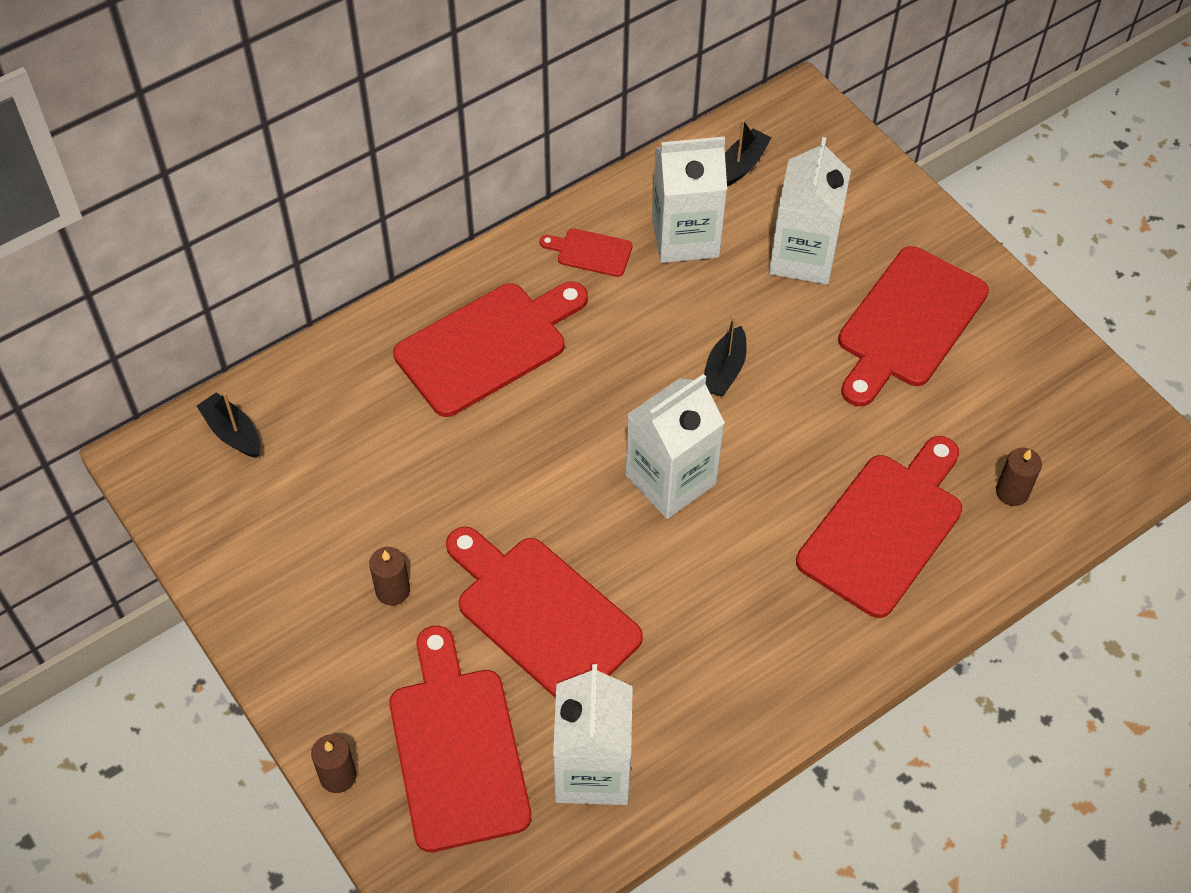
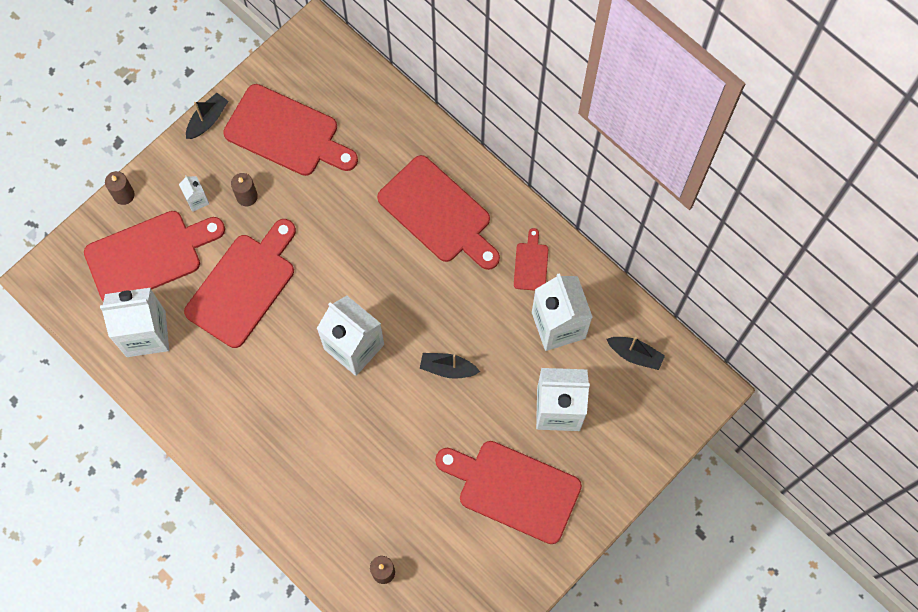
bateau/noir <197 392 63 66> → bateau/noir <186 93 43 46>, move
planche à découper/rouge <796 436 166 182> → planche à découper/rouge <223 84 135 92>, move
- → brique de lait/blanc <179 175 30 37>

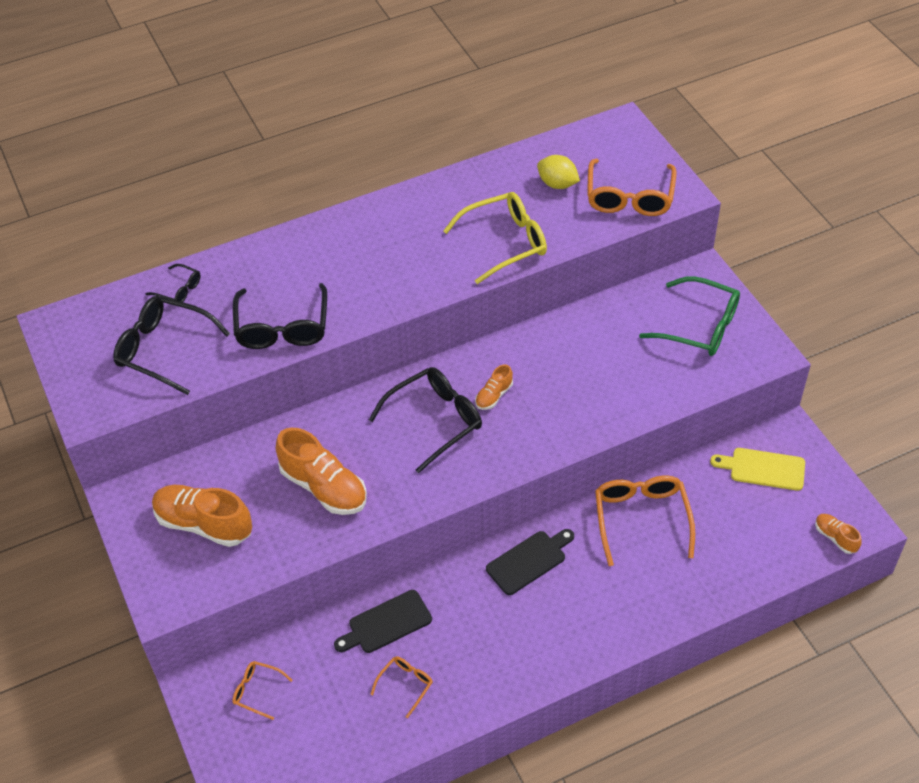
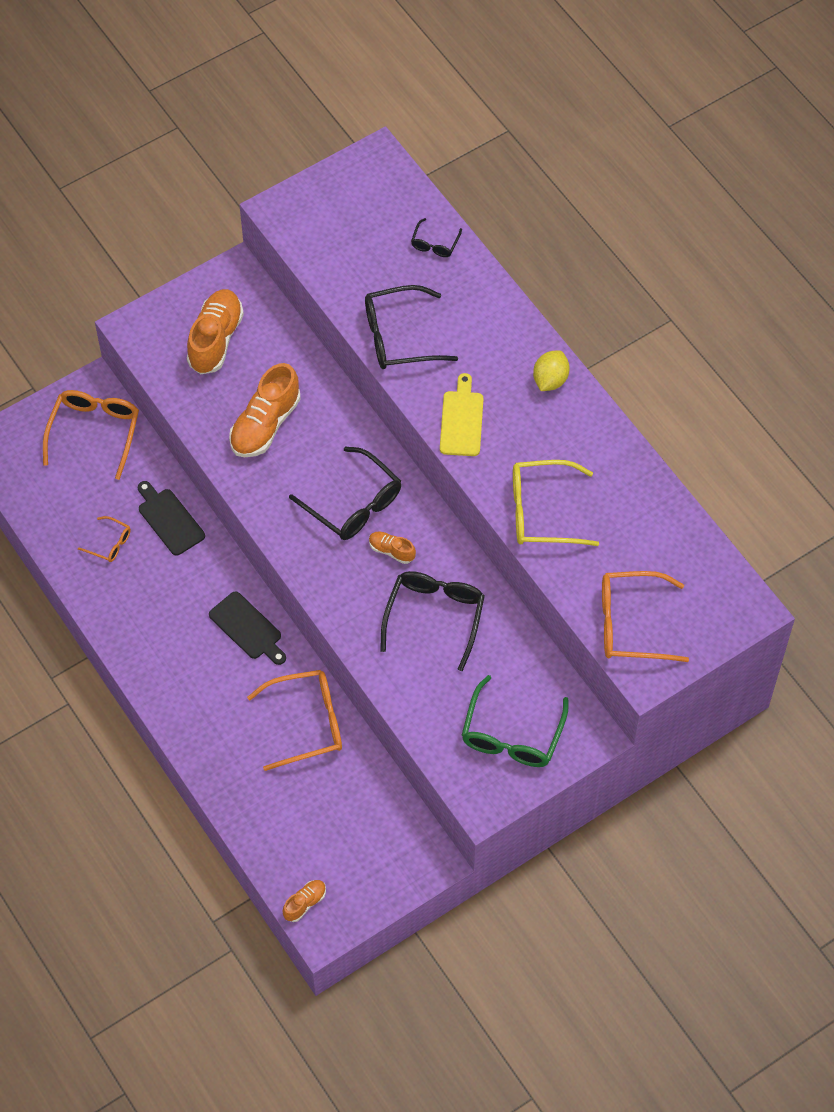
lunettes/noir <113 296 117 99> → lunettes/noir <380 571 105 100>, move
lunettes/orange <232 661 61 59> → lunettes/orange <43 390 96 90>, x1.97
lunettes/jaune <443 192 104 92> → lunettes/jaune <513 460 86 86>, 120 degrees clockwise
citron/jaune <537 155 43 34> → citron/jaune <533 350 37 41>, move
planche à découper/jaune <710 448 95 43> → planche à découper/jaune <440 373 44 83>, move

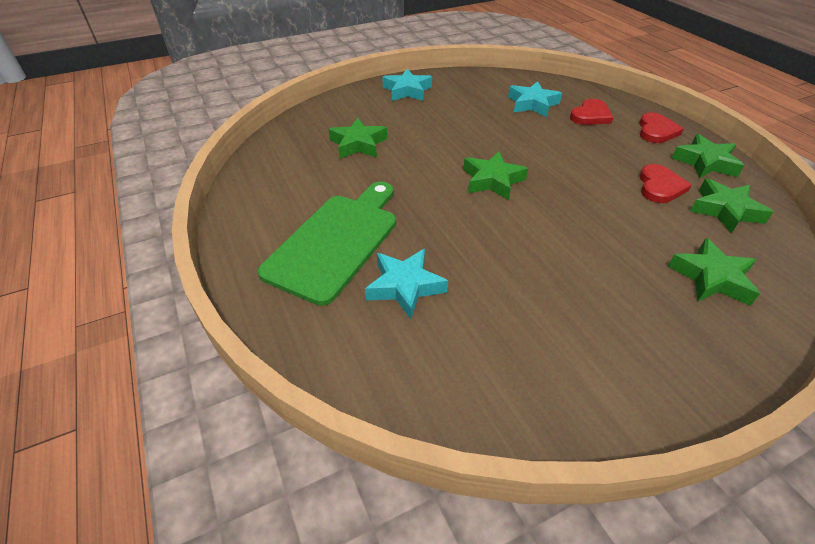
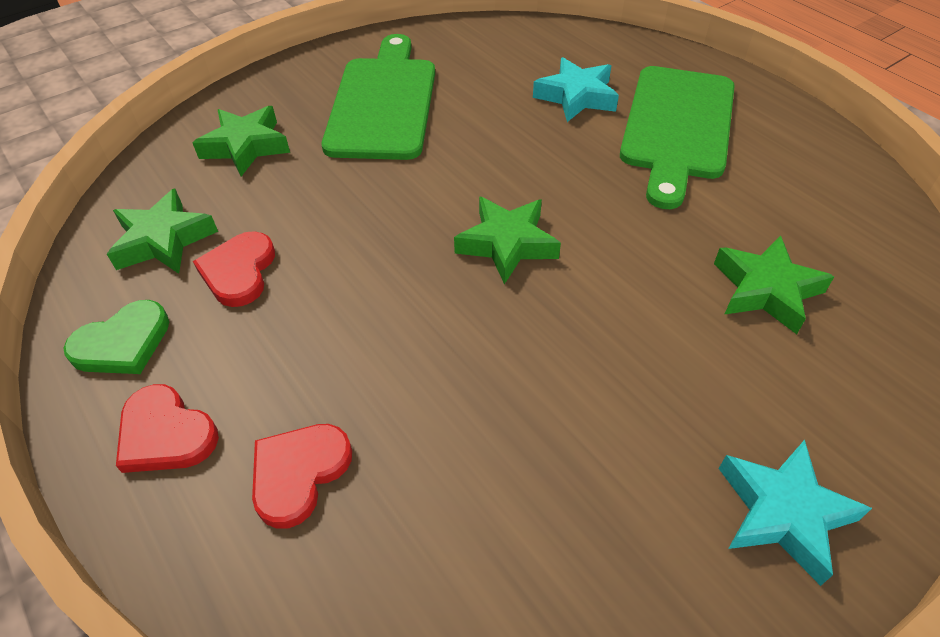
étoile/turquoise <508 81 54 36> → -
cœur/rouge <639 112 45 31> → cœur/rouge <116 384 103 89>, 60 degrees counterclockwise
étoile/vert <672 134 72 45> → cœur/vert <64 300 105 74>
- → planche à découper/vert <322 34 113 126>

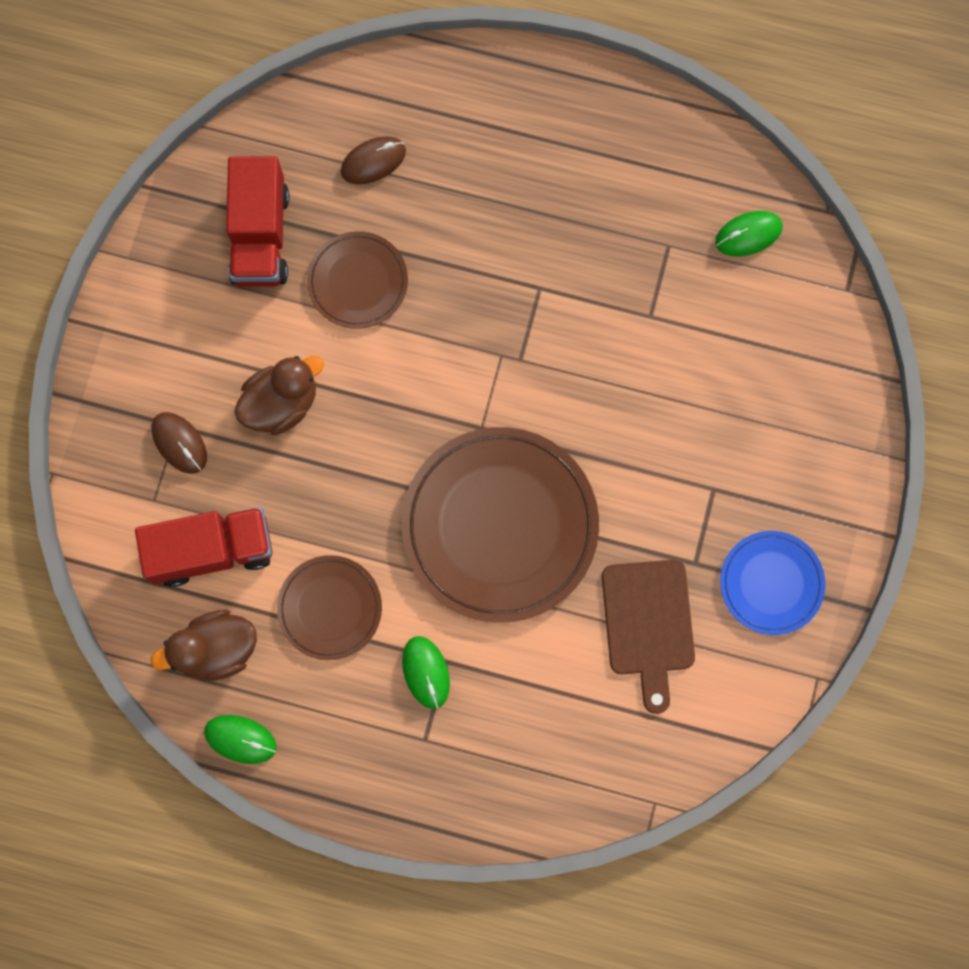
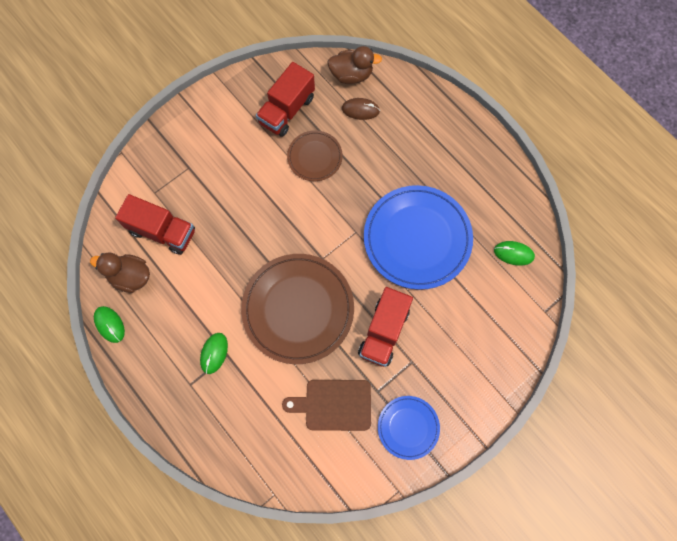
souris/marron <152 412 55 62> → -
canard/marron <234 356 90 79> → canard/marron <327 46 55 38>, move
assiette/marron <277 555 105 105> → -
planche à découper/marron <602 560 93 154> → planche à découper/marron <282 380 89 51>, 60 degrees clockwise
- → camion/rouge <358 287 55 80>
- → assiette/bleu <364 185 109 105>

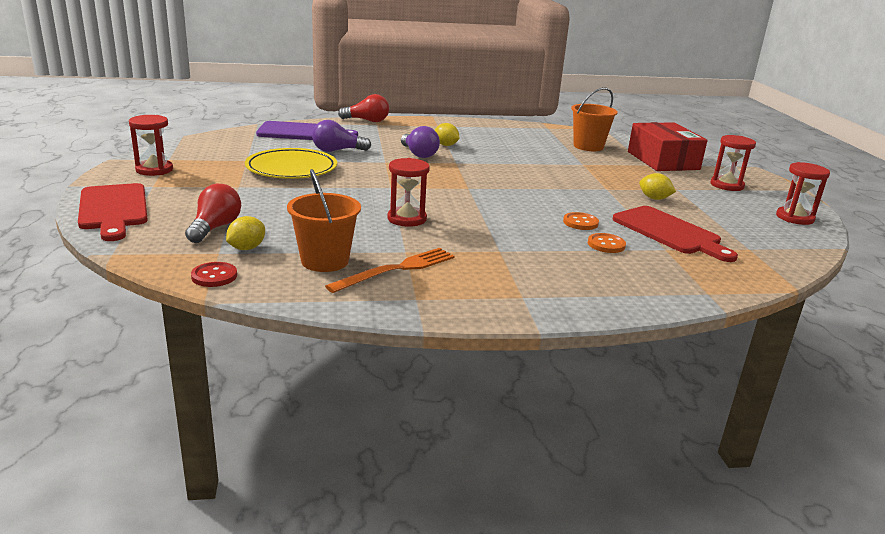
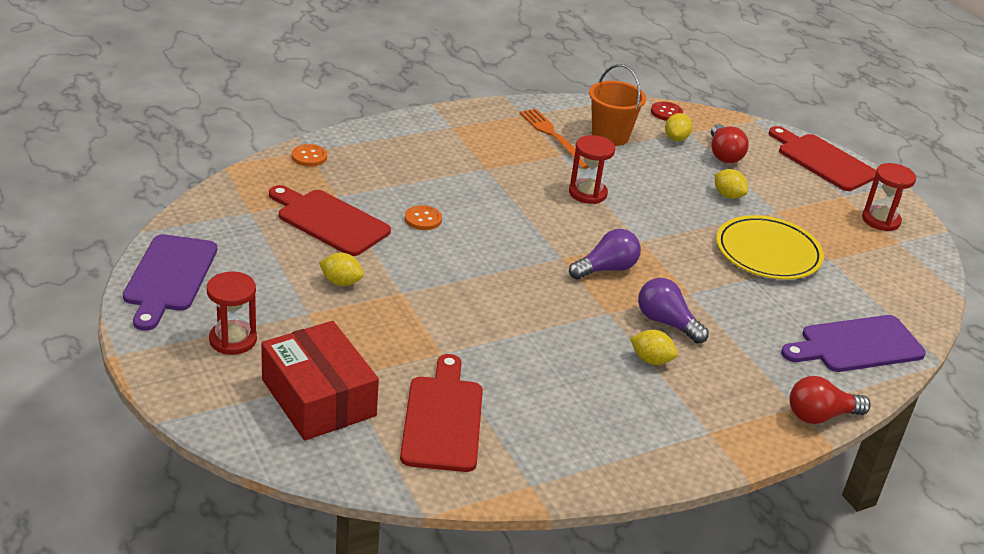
ampoule/violet <312 120 59 32> → ampoule/violet <569 229 72 50>, move
fourchette/orange <325 248 130 45> → fourchette/orange <520 108 69 61>, 120 degrees clockwise
seau/orange <571 87 47 64> → planche à découper/rouge <400 354 83 118>
bouton/orange <588 233 38 20> → bouton/orange <292 144 35 23>, move
sablier/rouge <776 162 54 63> → planche à découper/violet <123 234 94 97>
- → citron/jaune <715 169 33 30>

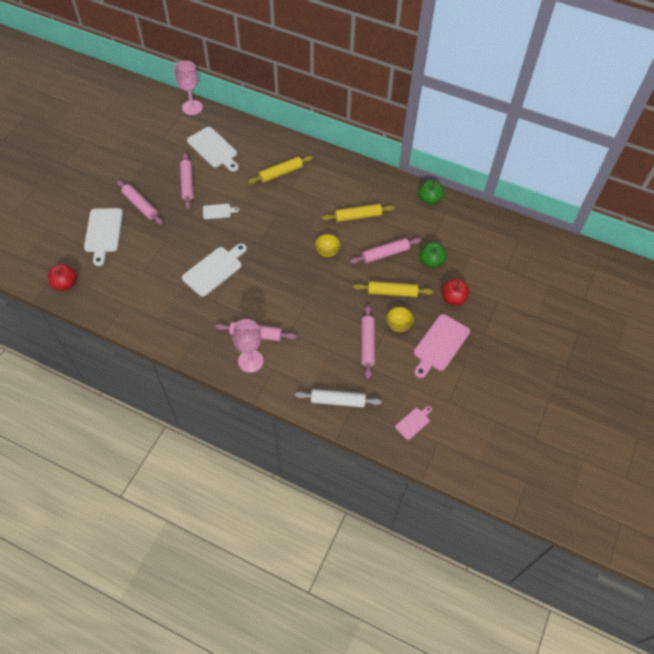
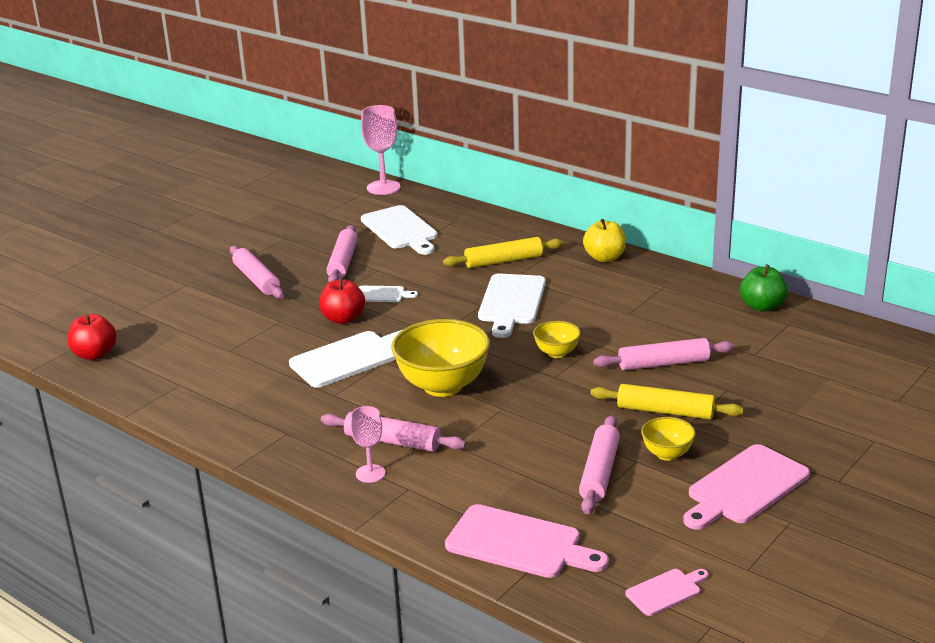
planche à découper/blanc <84 208 39 58> → planche à découper/blanc <478 273 68 65>, move
verre à pied/rose <232 319 32 54> → verre à pied/rose <350 406 35 77>, x0.61
rouleau à pâtisserie/blanc <295 389 87 19> → planche à découper/rose <445 504 164 74>
rouleau à pâtisserie/jaune <322 204 73 18> → -
pomme/vert <420 242 27 26> → -
pomme/rouge <442 279 28 26> → pomme/rouge <319 277 46 47>, move
- → bol/jaune <391 319 99 78>
- → pomme/jaune <583 219 43 43>

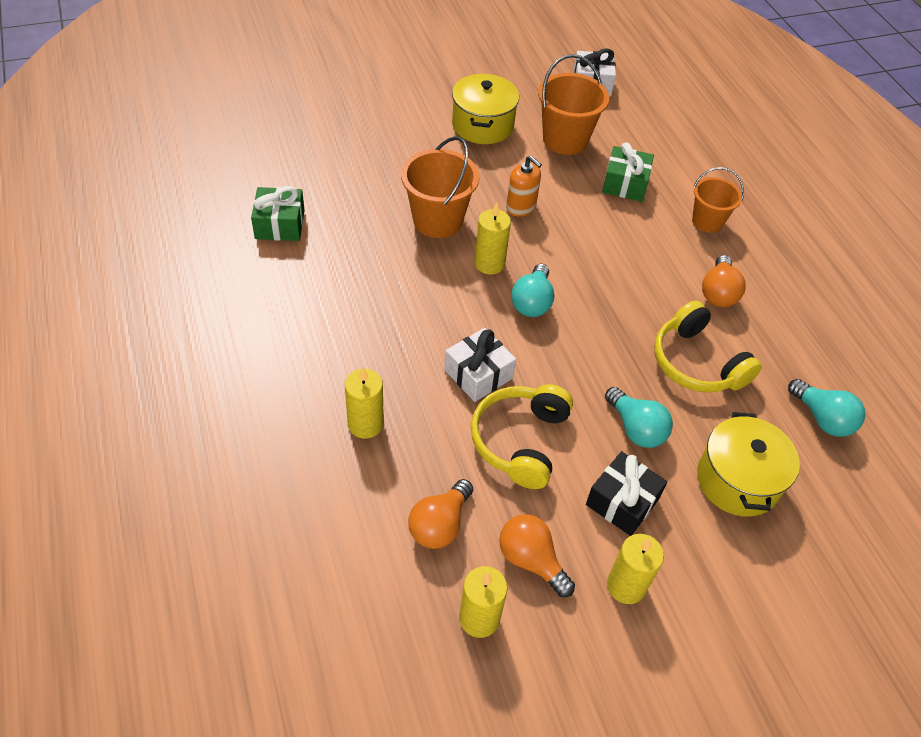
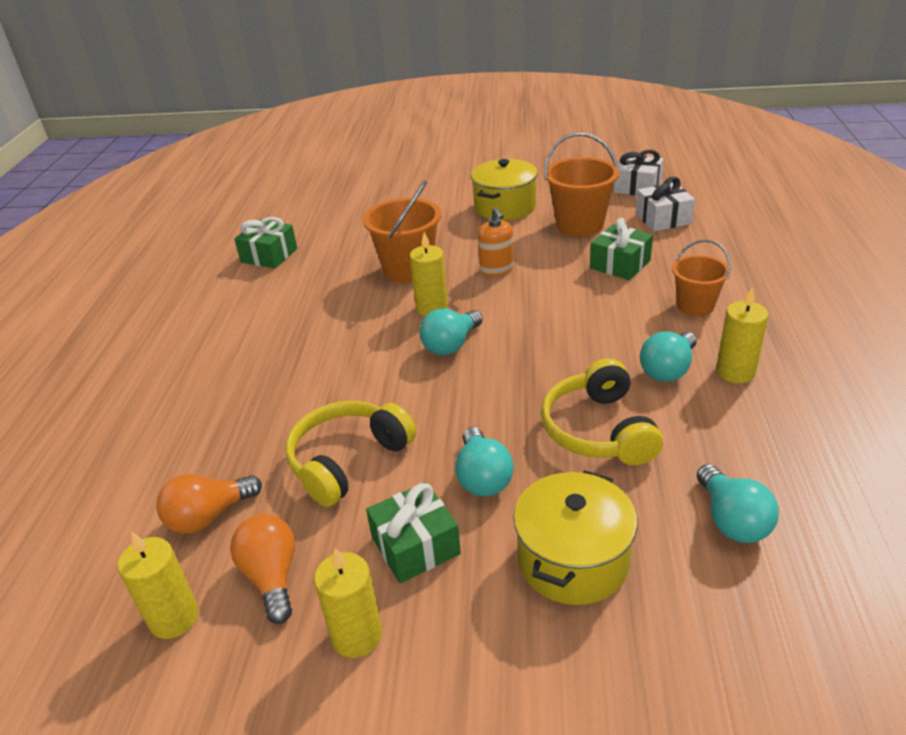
bougie/jaune <345 367 39 72> → bougie/jaune <716 287 52 96>, move
cadeau/blanc <444 328 72 74> → cadeau/blanc <635 177 60 54>, move
cadeau/noir <586 451 81 85> → cadeau/vert <366 482 95 101>
ampoule/orange <702 255 44 52> → ampoule/turquoise <640 332 57 50>

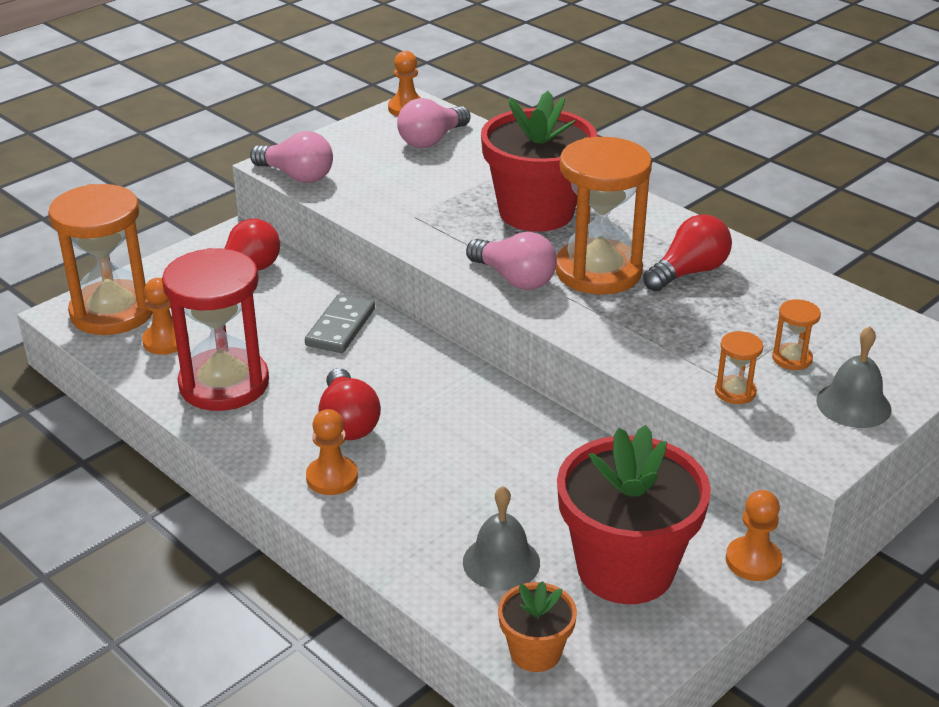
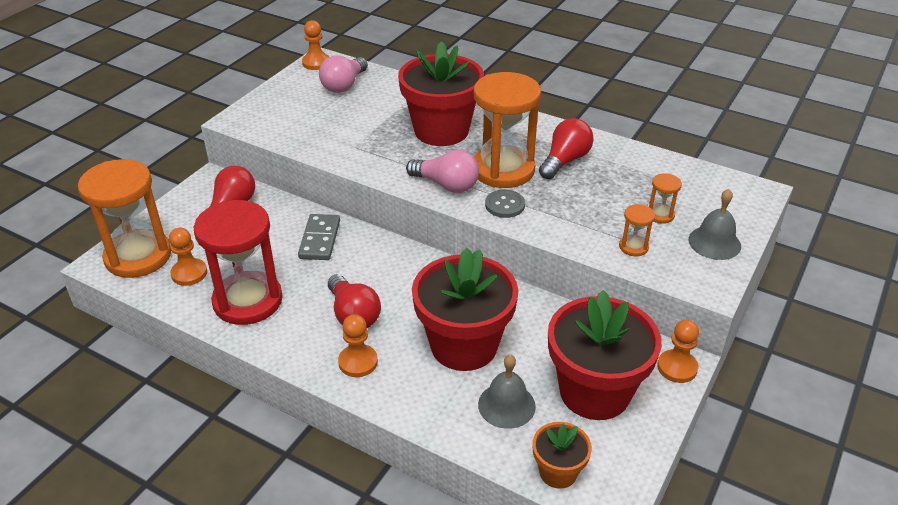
ampoule/rose <250 131 83 52> → -
- → pot de fleurs/rouge <412 248 106 123>
- → bouton/gris <485 190 40 28>

